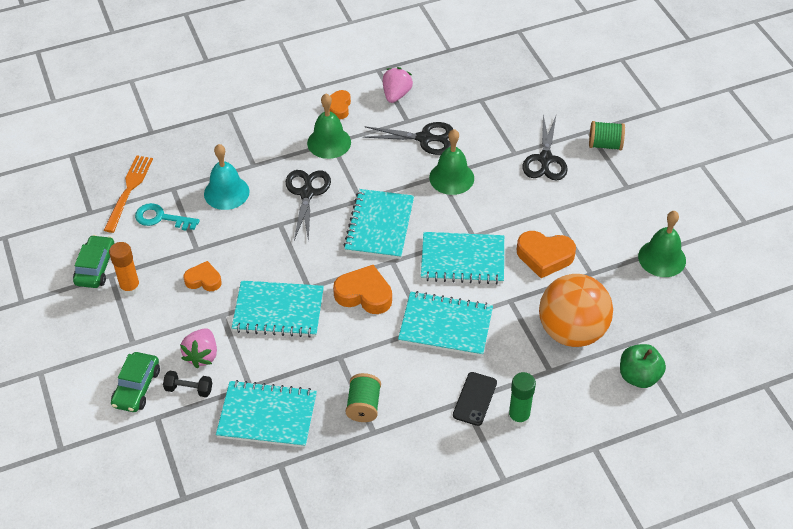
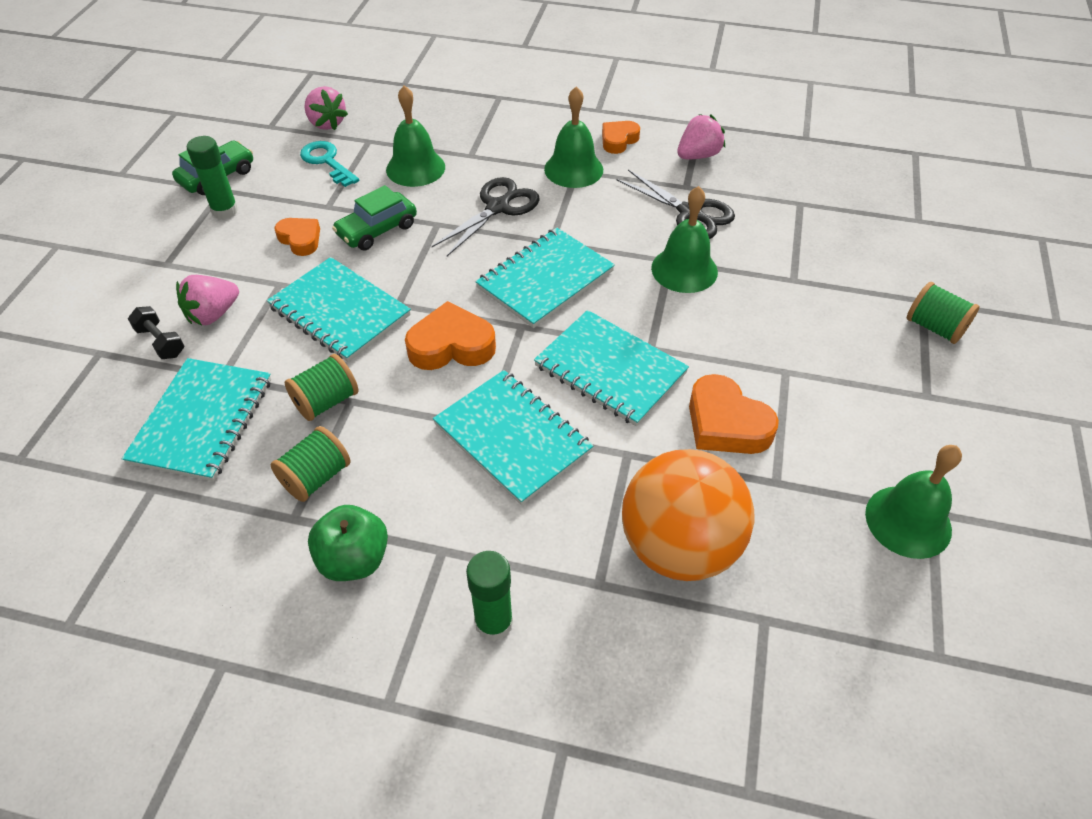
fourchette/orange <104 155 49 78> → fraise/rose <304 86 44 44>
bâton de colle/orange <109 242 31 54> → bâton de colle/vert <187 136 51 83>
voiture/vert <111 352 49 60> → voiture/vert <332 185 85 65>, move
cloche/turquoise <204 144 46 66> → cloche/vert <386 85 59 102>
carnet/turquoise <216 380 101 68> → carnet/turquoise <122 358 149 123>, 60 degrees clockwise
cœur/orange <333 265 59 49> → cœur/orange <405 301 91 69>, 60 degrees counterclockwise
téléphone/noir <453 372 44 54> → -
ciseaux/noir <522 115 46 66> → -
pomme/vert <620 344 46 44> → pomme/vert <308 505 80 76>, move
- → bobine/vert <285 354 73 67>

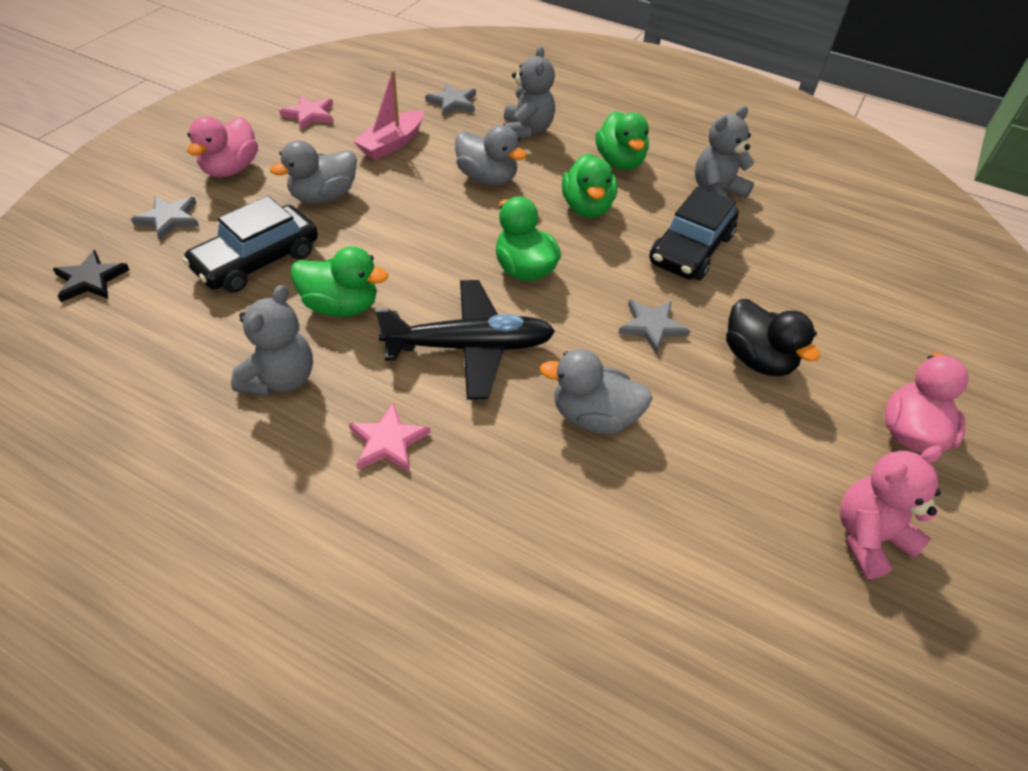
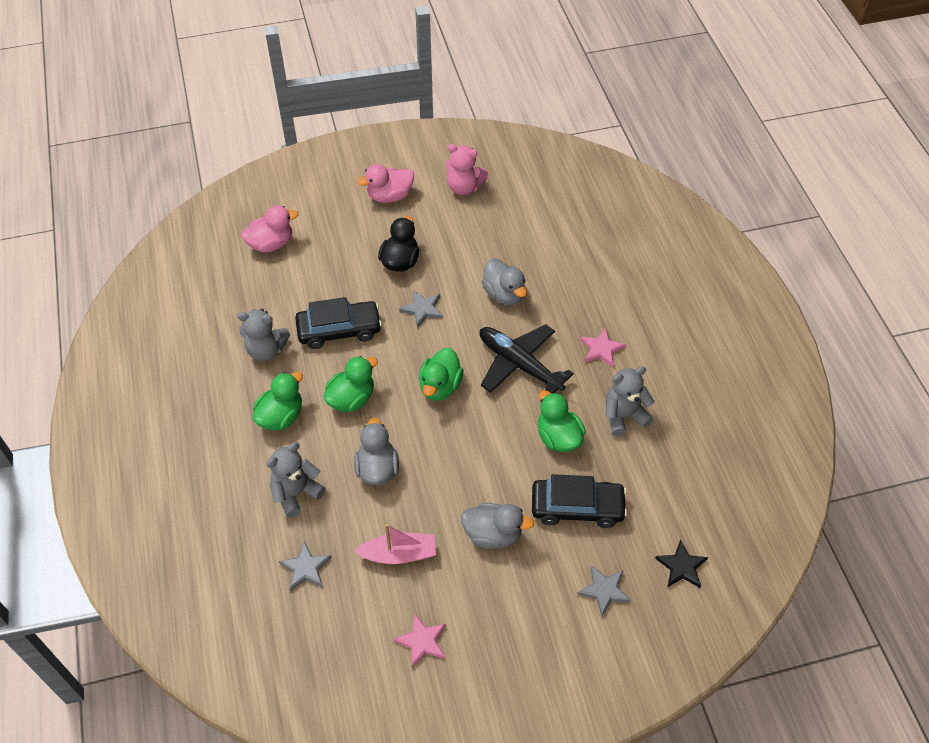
canard/rose <187 116 71 61> → canard/rose <241 205 57 47>, move

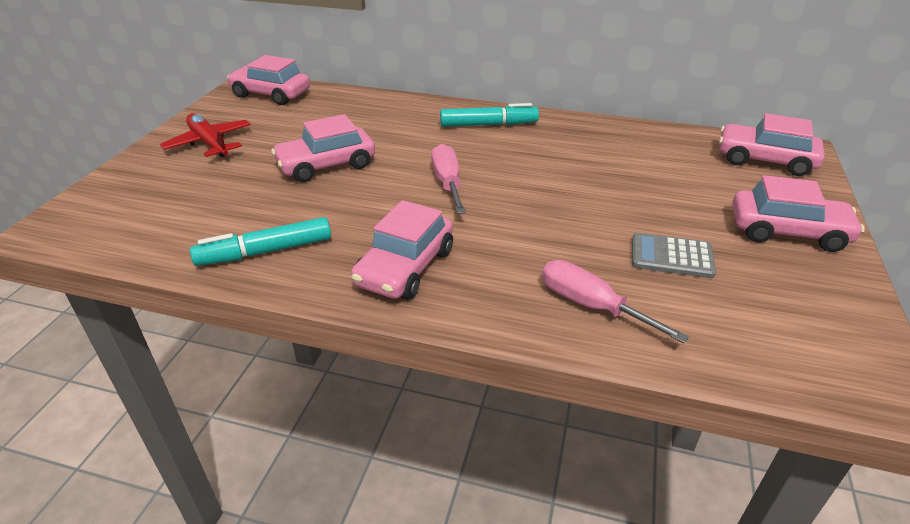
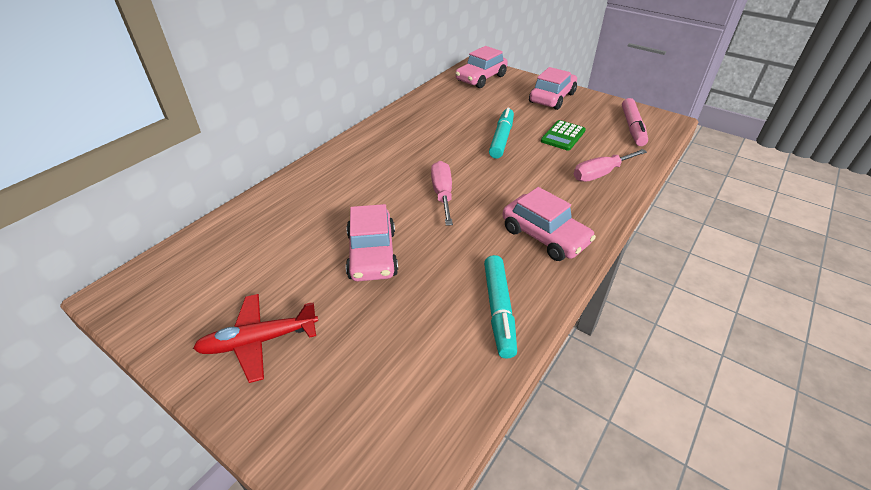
voiture/rose <227 55 83 50> → -
tournevis/rose <431 144 35 70> → tournevis/rose <431 161 22 65>, 75 degrees clockwise
feutre/turquoise <440 103 99 24> → feutre/turquoise <489 108 25 51>, move
calculatrice/gris <632 233 84 45> → calculatrice/vert <541 120 45 31>
- → feutre/rose <622 98 26 48>

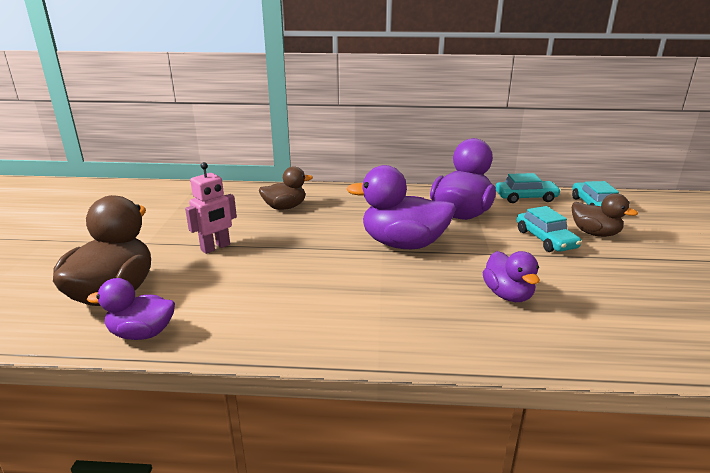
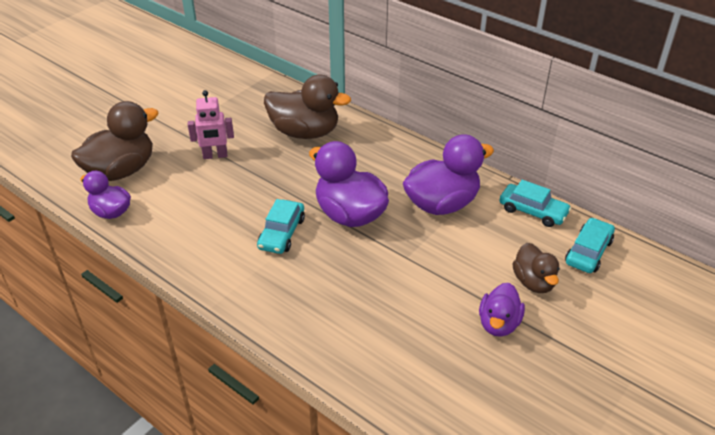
canard/marron <259 166 54 44> → canard/marron <264 74 87 65>, x1.69
canard/violet <483 251 57 51> → canard/violet <479 283 46 54>, move
voiture/turquoise <517 206 64 46> → voiture/turquoise <257 199 48 55>, move

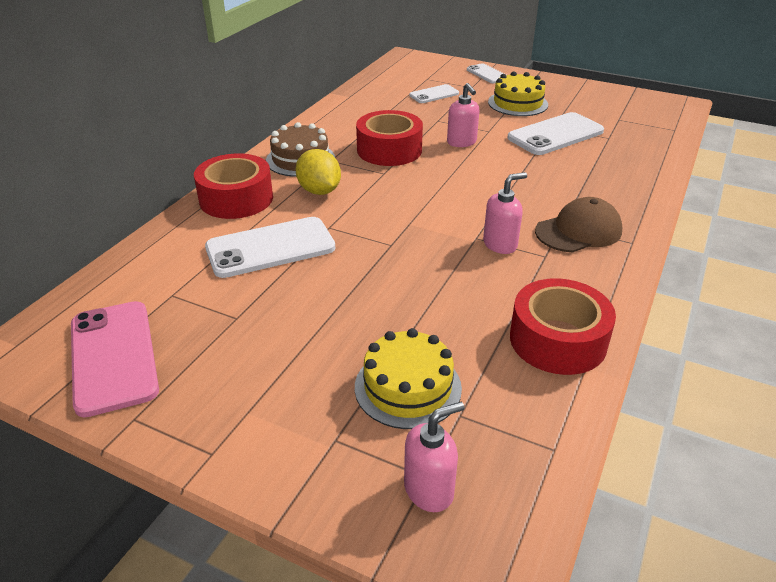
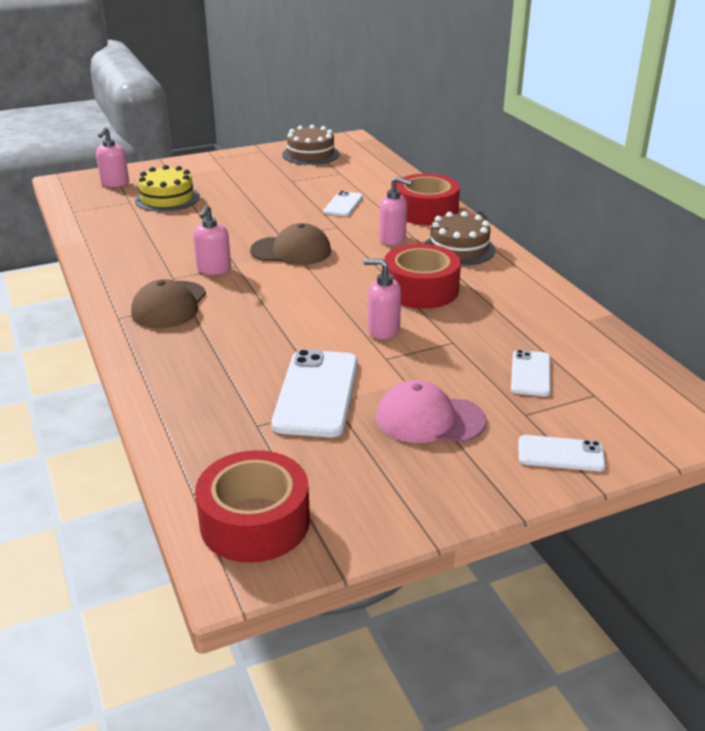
téléphone/rose <71 301 88 116> → gâteau/marron <282 125 58 40>
téléphone/blanc <205 217 130 61> → téléphone/blanc <323 191 40 25>, x0.56
citron/jaune <296 149 45 46> → distributeur de savon/rose <379 177 33 68>
gâteau/jaune <488 72 60 44> → casquette/rose <376 380 110 63>
ruban adhésif/rouge <510 278 106 97> → ruban adhésif/rouge <195 450 115 113>, move
- → casquette/marron <250 223 81 42>

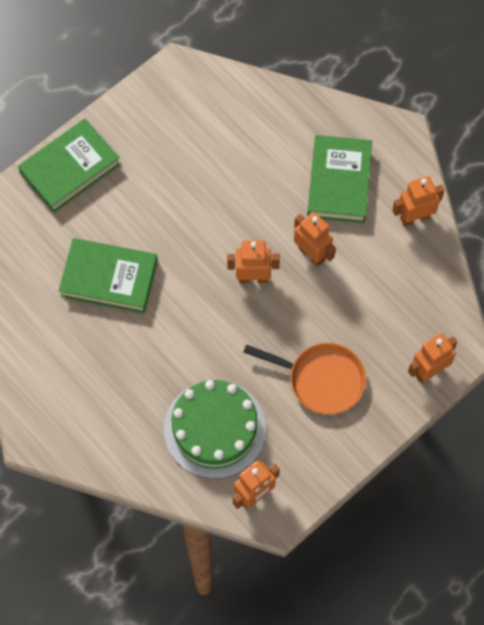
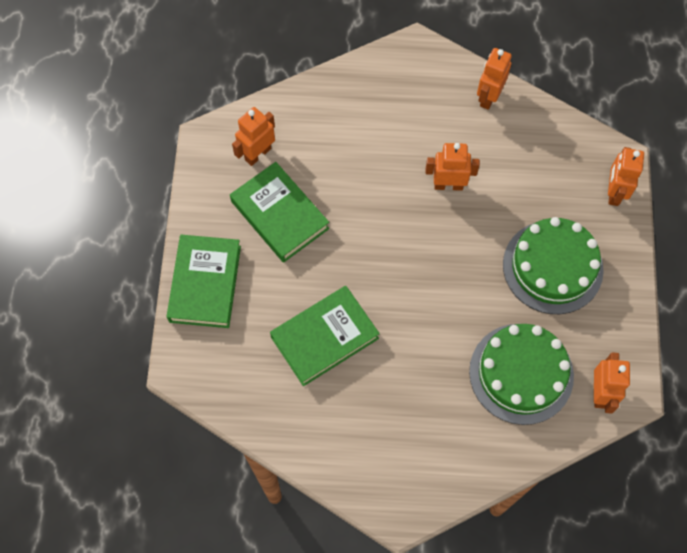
robot/orange <227 241 53 42> → robot/orange <232 107 43 59>, move
poêle/orange <243 343 123 72> → gâteau/vert <503 217 101 97>
livre/vert <307 135 65 88> → livre/vert <230 162 99 101>, move

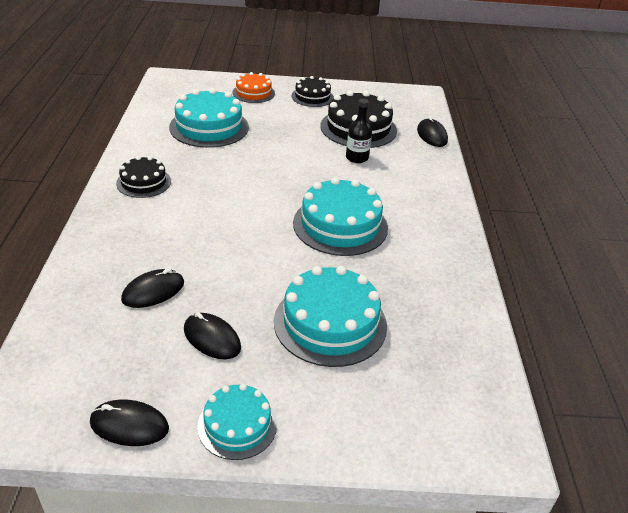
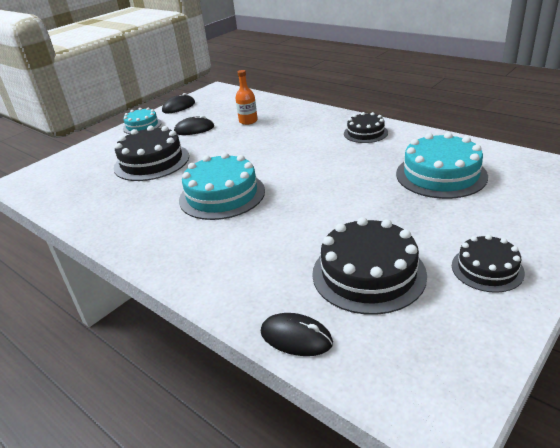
souris/noir <121 269 63 39> → bouteille/orange <235 70 23 55>
gâteau/orange <232 72 43 31> → -
gâteau/turquoise <274 266 113 101> → gâteau/noir <114 126 75 55>
bouteille/noir <346 99 26 64> → -

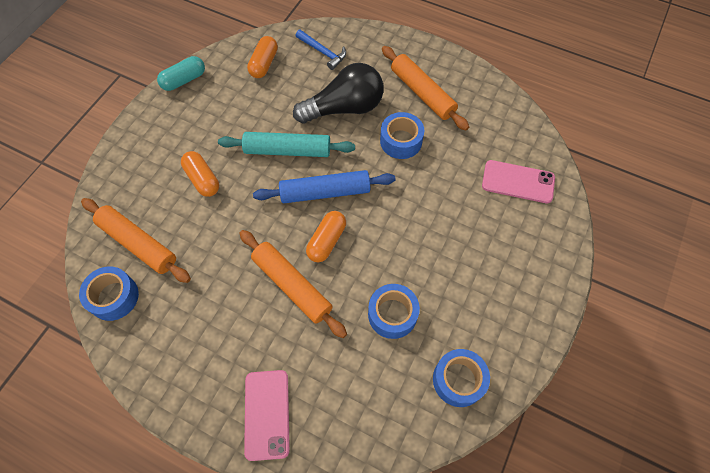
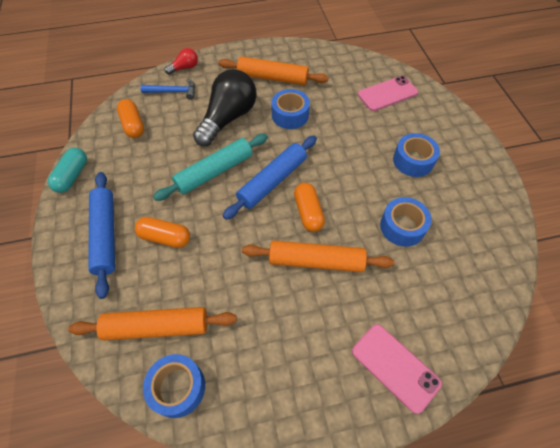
ruban adhésif/bleu <433 349 57 58> → ruban adhésif/bleu <393 133 47 44>, move
- → rouleau à pâtisserie/bleu <88 172 27 127>
- → ampoule/rouge <165 48 33 27>

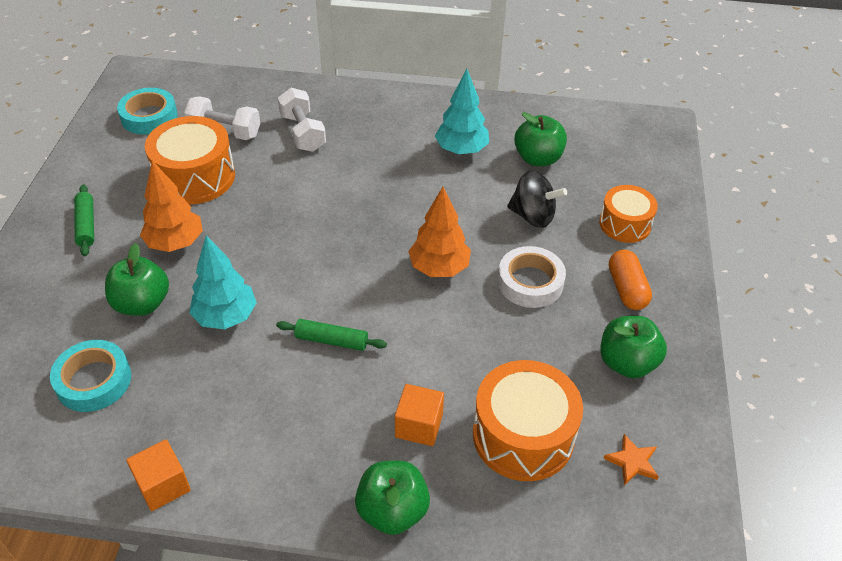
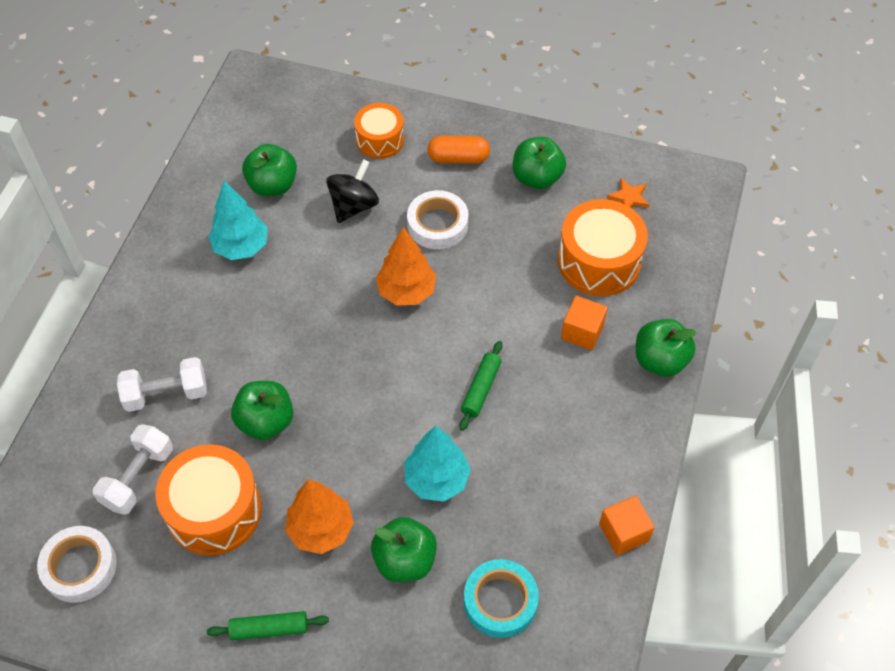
ruban adhésif/turquoise <117 88 60 47> → ruban adhésif/blanc <37 526 80 77>
- → pomme/vert <231 381 62 59>

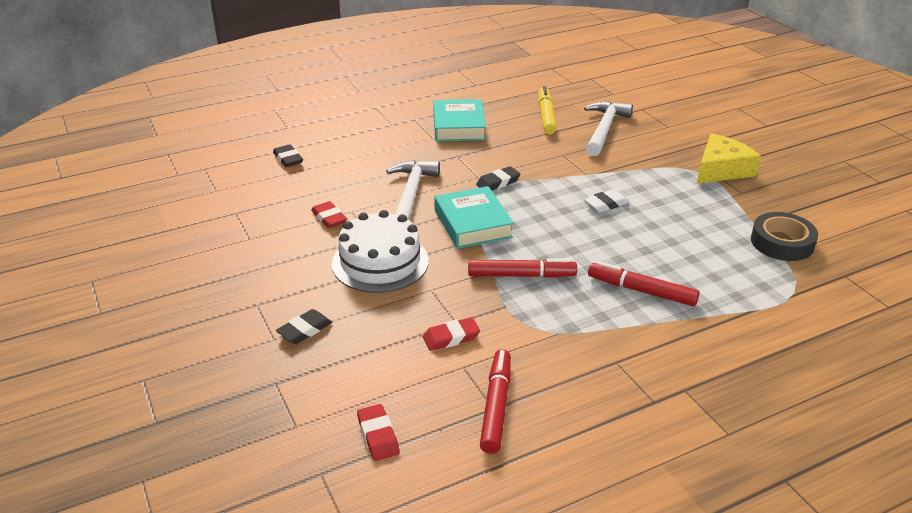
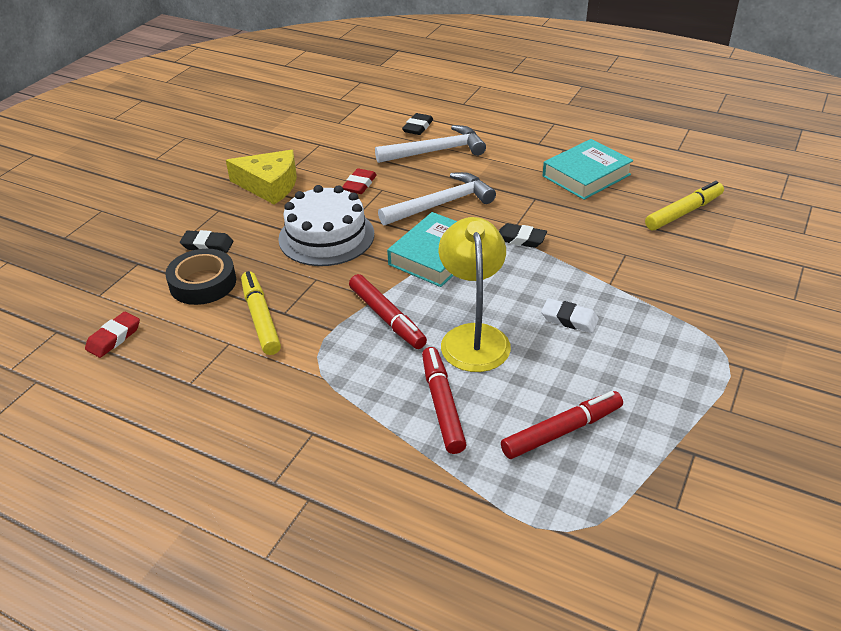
gomme/rouge <423 317 57 34> → feutre/jaune <241 271 40 84>
feutre/rouge <480 349 31 105> → feutre/rouge <501 391 122 68>, move
marteau/blanc <584 101 49 55> → marteau/blanc <375 125 111 38>, move
fromage/jaune <697 133 64 51> → fromage/jaune <226 150 71 55>, move
ruban adhésif/noir <751 212 67 49> → ruban adhésif/noir <165 249 71 56>, move
- → lampe/jaune <439 217 72 155>

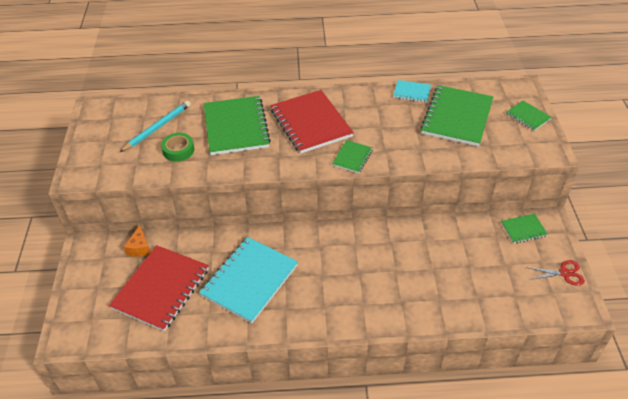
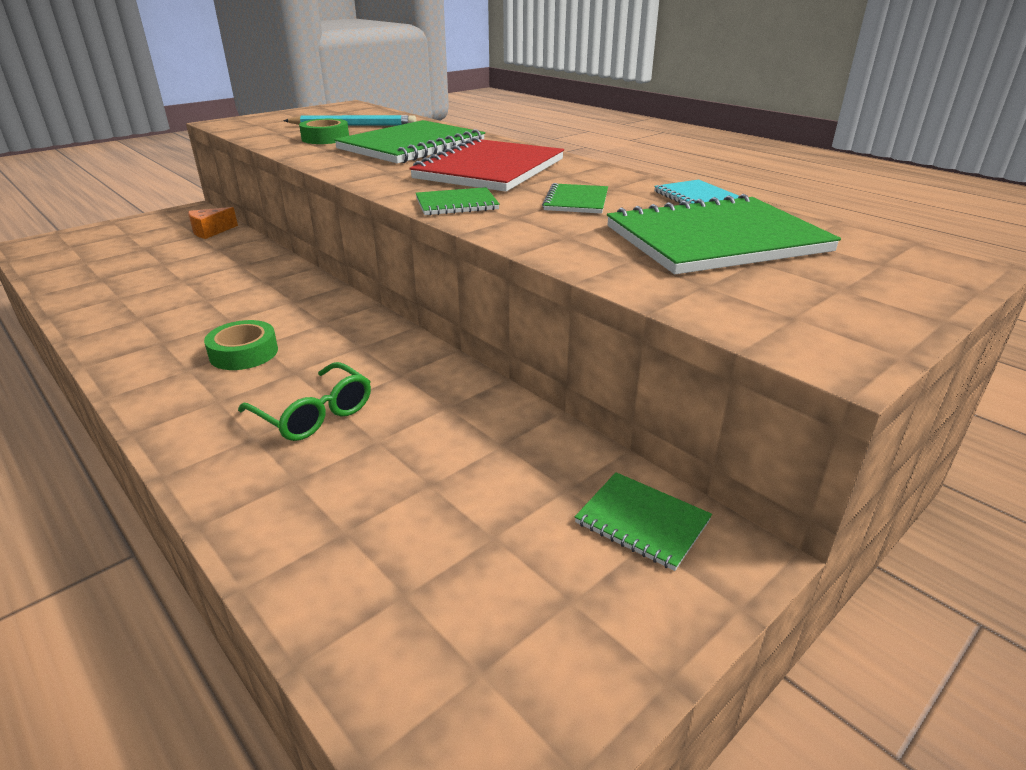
carnet/rouge <109 245 100 86> → -
carnet/turquoise <199 237 99 86> → -
carnet/vert <506 101 46 30> → carnet/vert <542 183 66 31>, move
ciseaux/rouge <526 260 59 26> → -
- → ruban adhésif/vert <204 320 74 50>
- → lunettes/vert <238 362 133 79>

